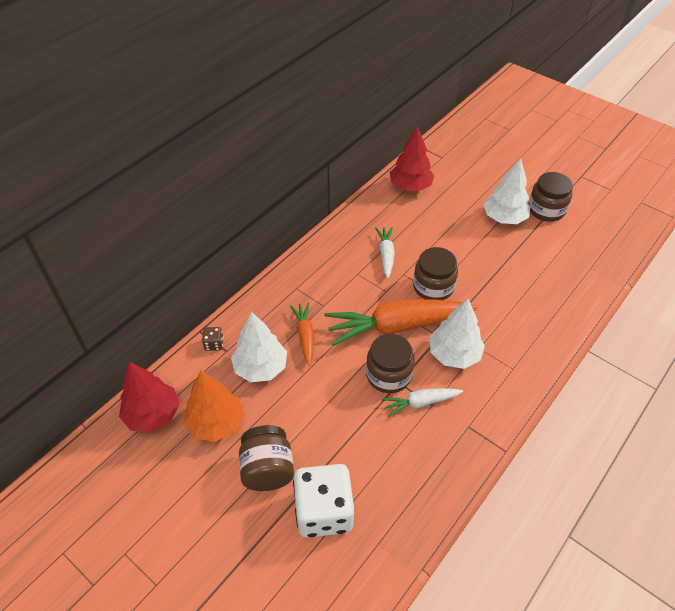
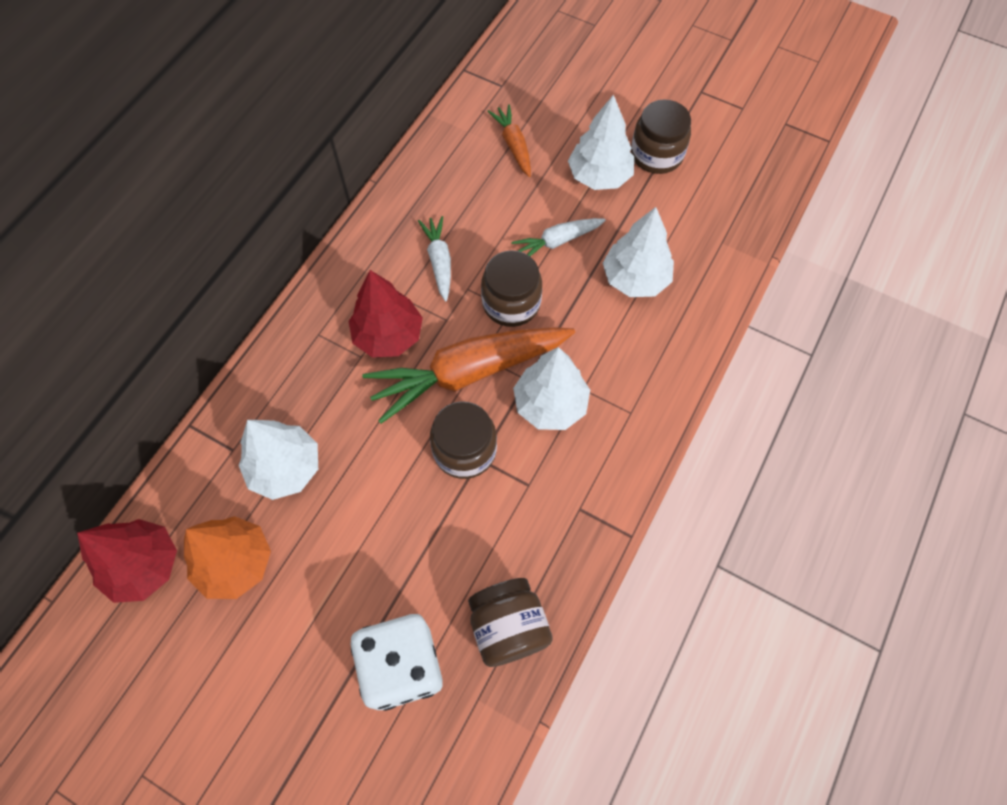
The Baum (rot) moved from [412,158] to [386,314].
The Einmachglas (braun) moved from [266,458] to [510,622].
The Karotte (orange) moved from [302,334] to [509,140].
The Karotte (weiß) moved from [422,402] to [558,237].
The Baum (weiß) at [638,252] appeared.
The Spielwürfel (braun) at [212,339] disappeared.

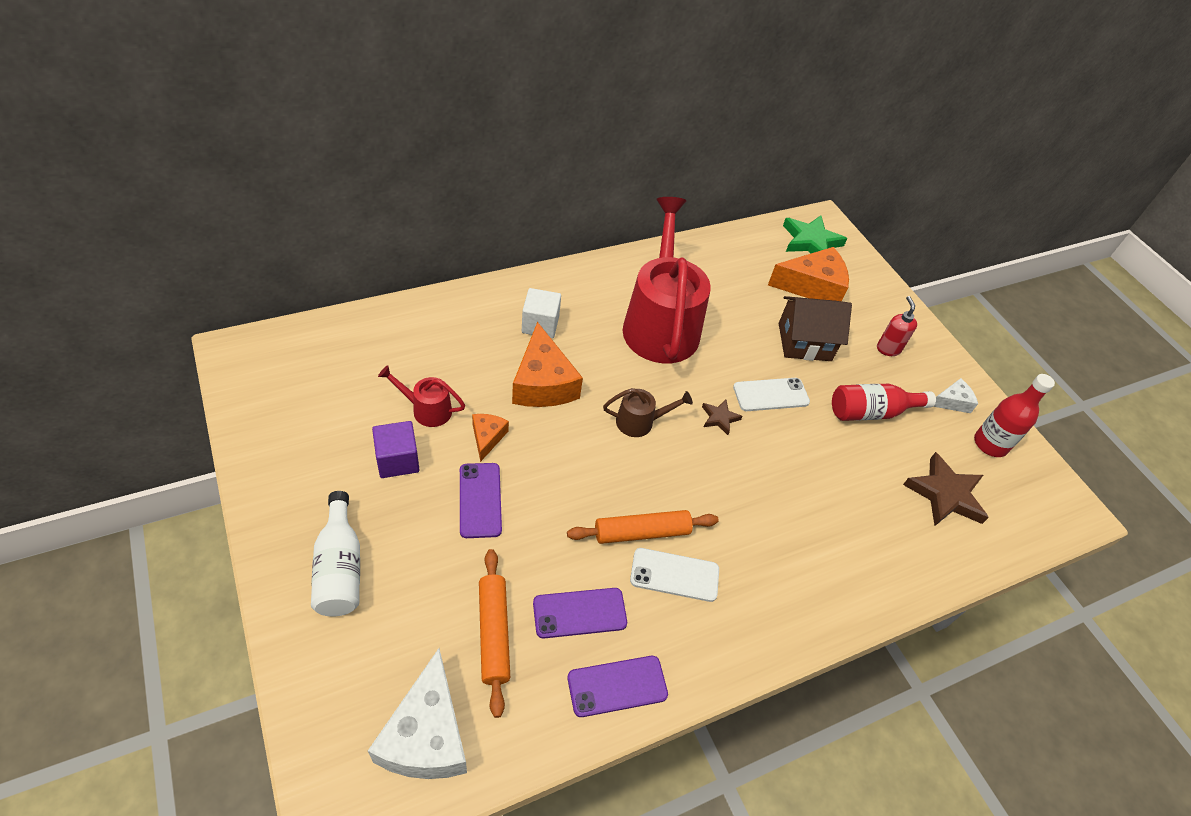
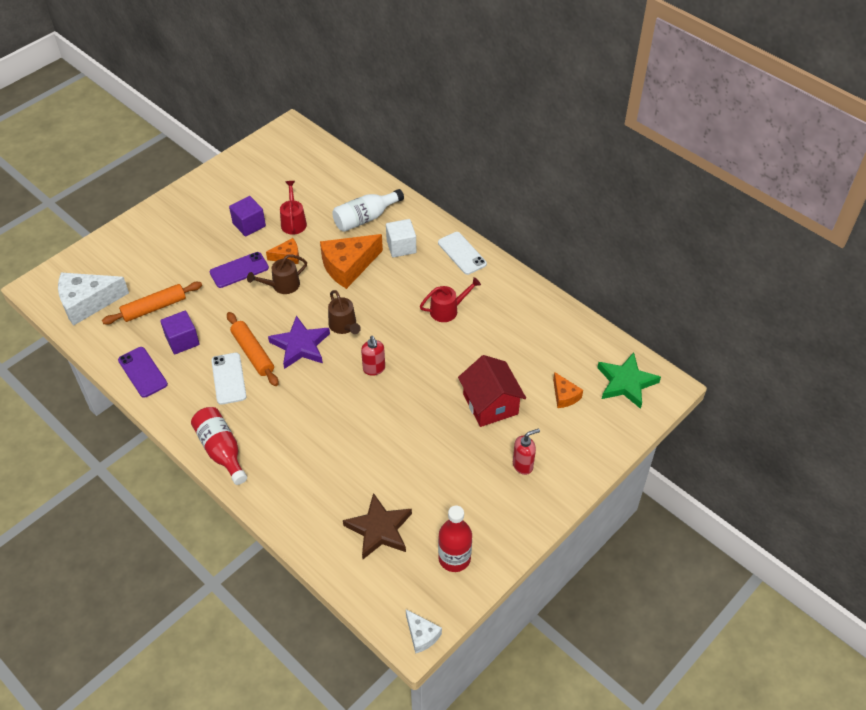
The Handy (lila) at [580,613] was replaced by the Kubus (lila) at [180,332].
The Flasche (rot) moved from [884,402] to [219,446].
The Gießkanne (braun) at [277,274] appeared.
The Stern (lila) at [299,342] appeared.
The Flasche (weiß) moved from [335,553] to [368,210].
The Stern (braun) at [722,417] was replaced by the Seifenspender (rot) at [373,356].
The Käse (weiß) moved from [955,395] to [424,631].
The Gießkanne (rot) at [667,280] changed to 0.43 times the size.
The Handy (weiß) moved from [771,394] to [462,253].
The Haus (braun) at [815,328] became the Haus (rot) at [492,391].
The Käse (orange) at [808,274] changed to 0.52 times the size.

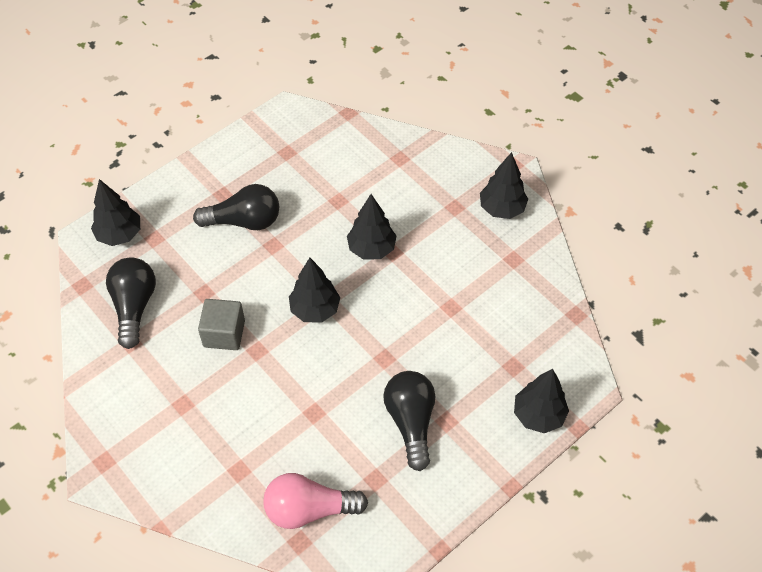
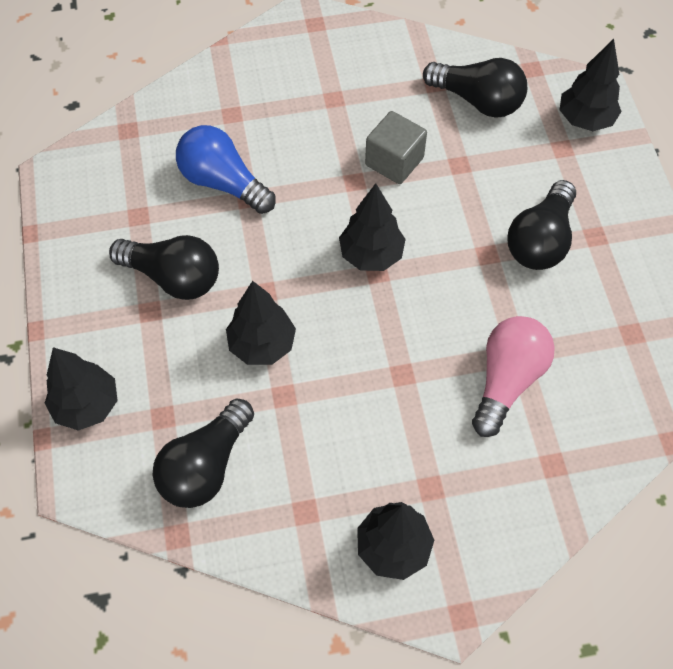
The Glühbirne (schwarz) at [203,453] appeared.
The Glühbirne (blau) at [226,169] appeared.
The Baum (schwarz) moved from [372,226] to [261,323].
The Glühbirne (rosa) moved from [315,501] to [513,376].

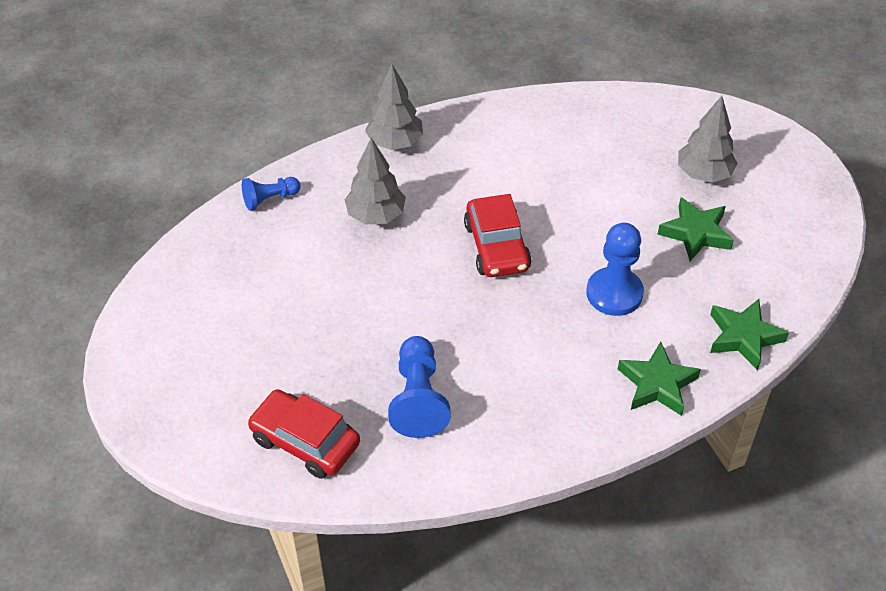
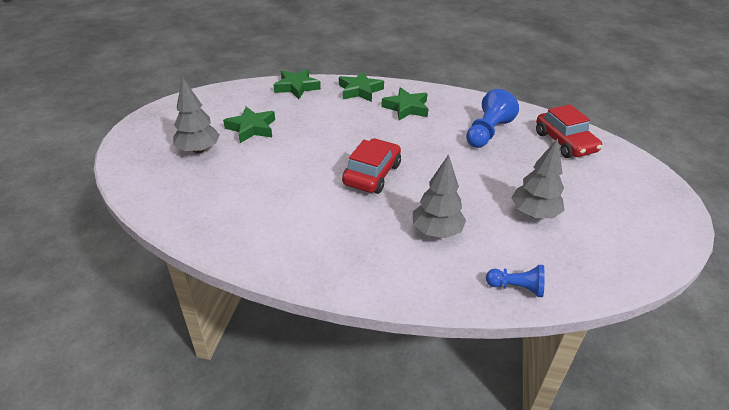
The Stern (grün) at [404,103] appeared.
The Baum (grau) moved from [394,107] to [538,178].
The Bauer (blau) at [615,269] disappeared.

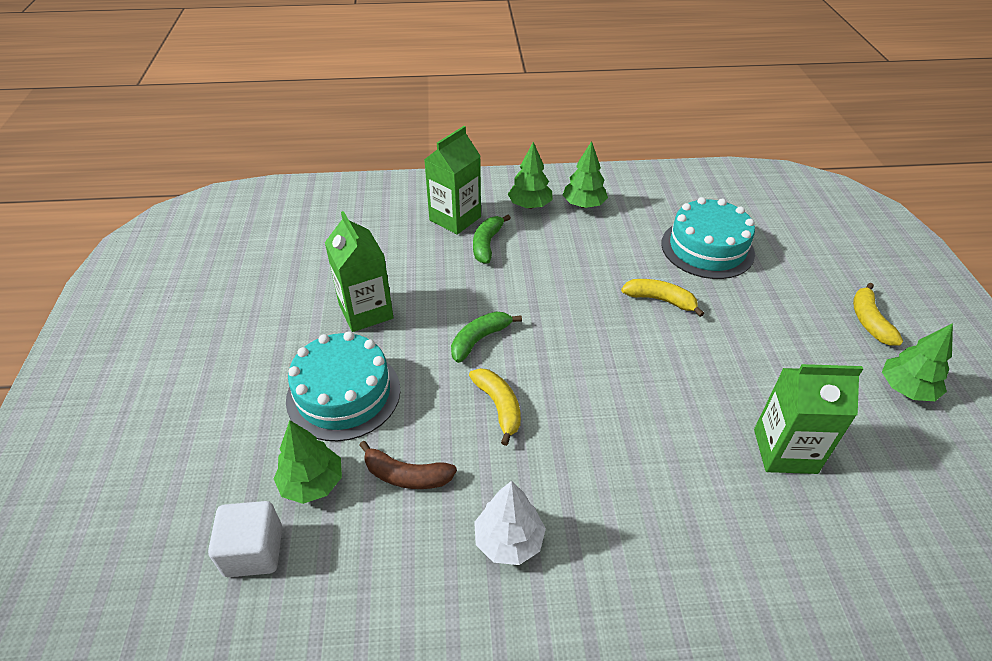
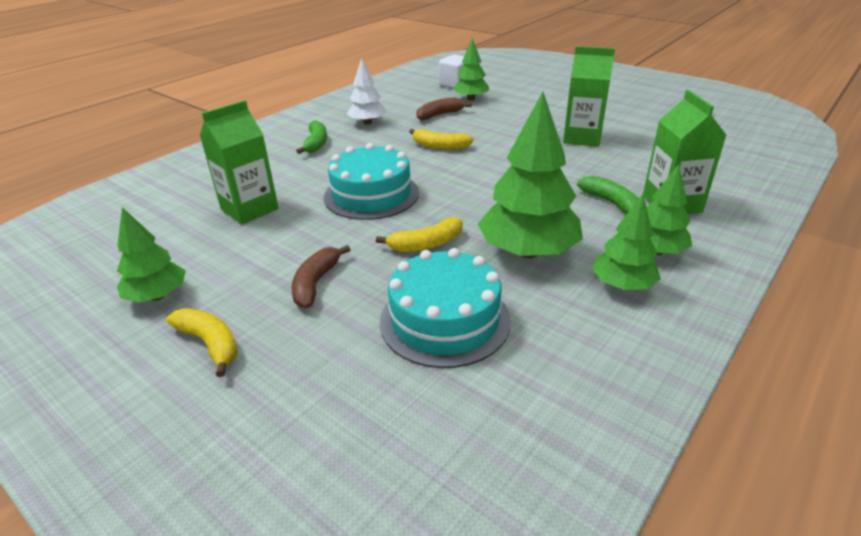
The Banane (braun) at [321,276] appeared.
The Banane (grün) moved from [486,337] to [311,137].
The Kuchen (türkis) moved from [343,386] to [371,181].
The Baum (grün) at [530,175] appeared.

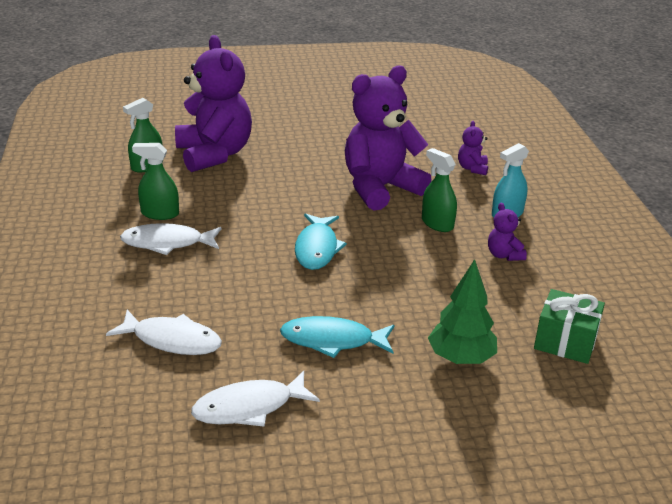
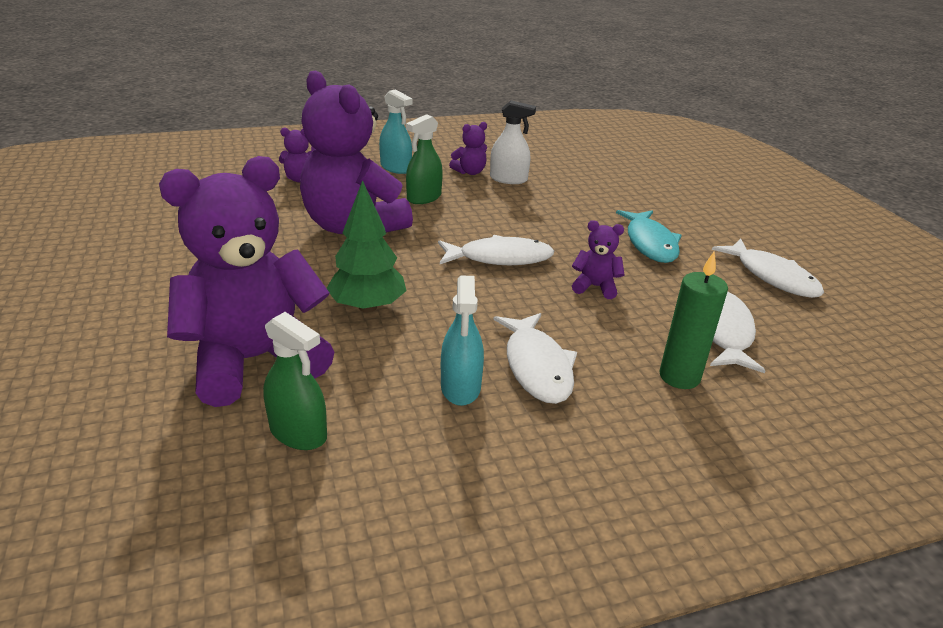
The Baum (grün) moved from [462,311] to [367,246].
The Fisch (türkis) at [321,241] became the Fisch (weiß) at [496,250].
The Sprühflasche (grün) at [155,181] became the Sprühflasche (türkis) at [462,340].
The Sprühflasche (weiß) at [513,142] appeared.
The Teddybär (lila) at [598,259] appeared.
The Kerze (grün) at [693,320] appeared.
The Geschenk (grün) at [569,326] disappeared.

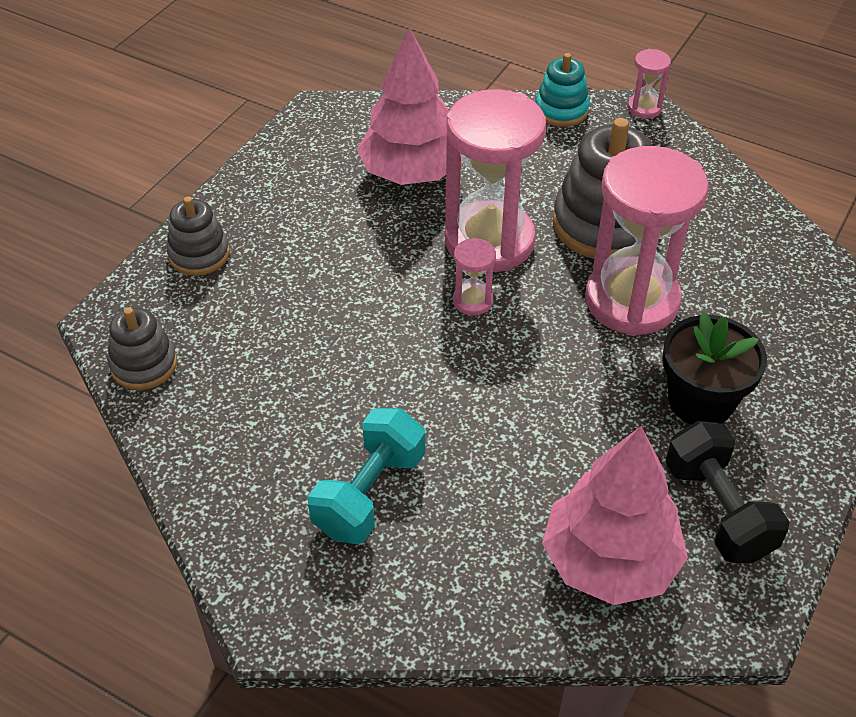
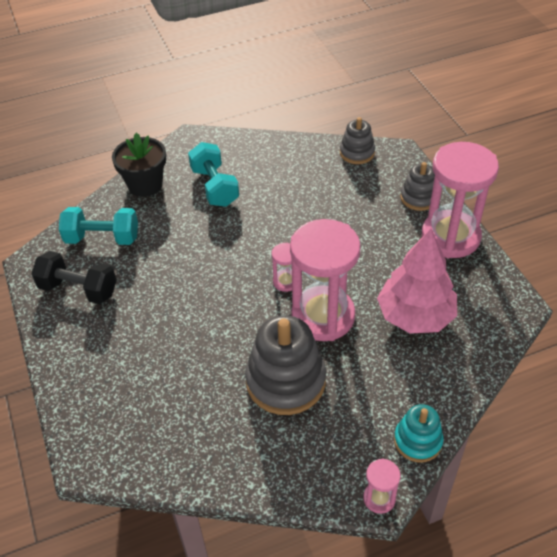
The Baum (rosa) at [615,515] was replaced by the Hantel (türkis) at [98,226].
The Blumentopf (schwarz) moved from [714,368] to [139,165].
The Sanduhr (rosa) moved from [647,241] to [460,200].

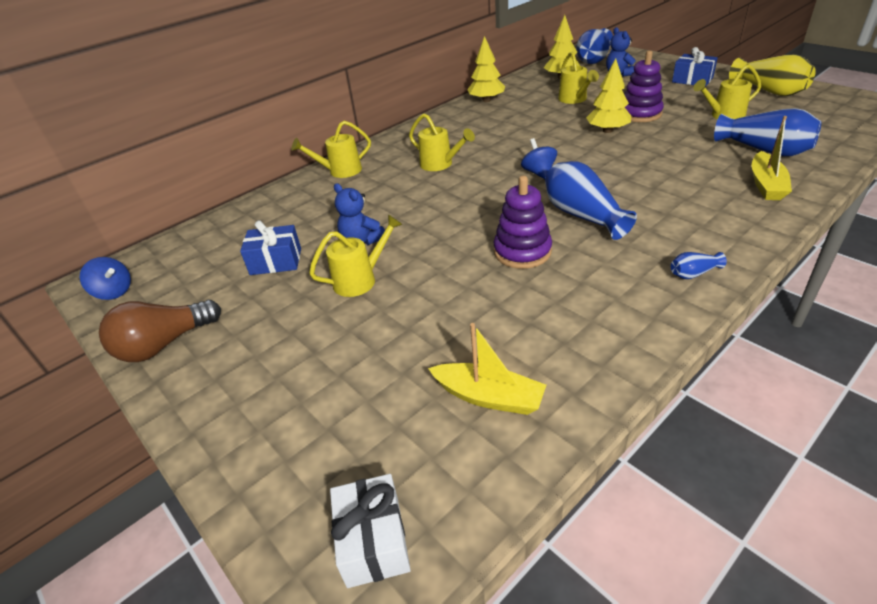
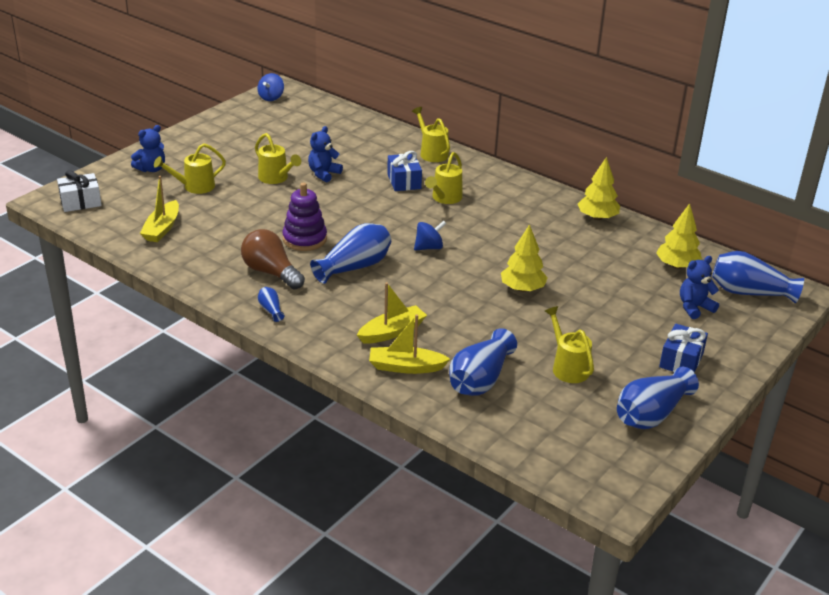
The Teddybär (blau) at [148,148] appeared.
The Gießkanne (gelb) moved from [578,77] to [190,168].
The Glühbirne (braun) moved from [160,331] to [273,259].
The Boot (gelb) at [392,313] appeared.
The Geschenk (blau) moved from [270,247] to [404,171].
The Vase (gelb) at [772,75] became the Vase (blau) at [658,398].
The Stapelspielzeug (lila) at [644,86] disappeared.

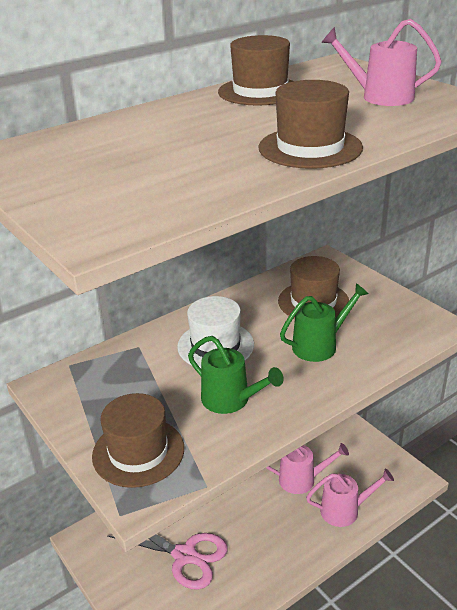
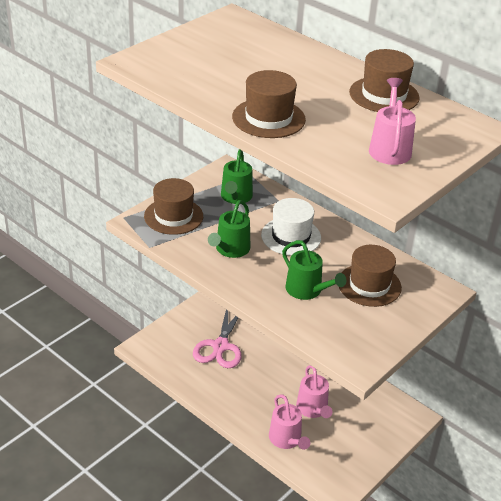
The Gießkanne (grün) at [237,176] appeared.

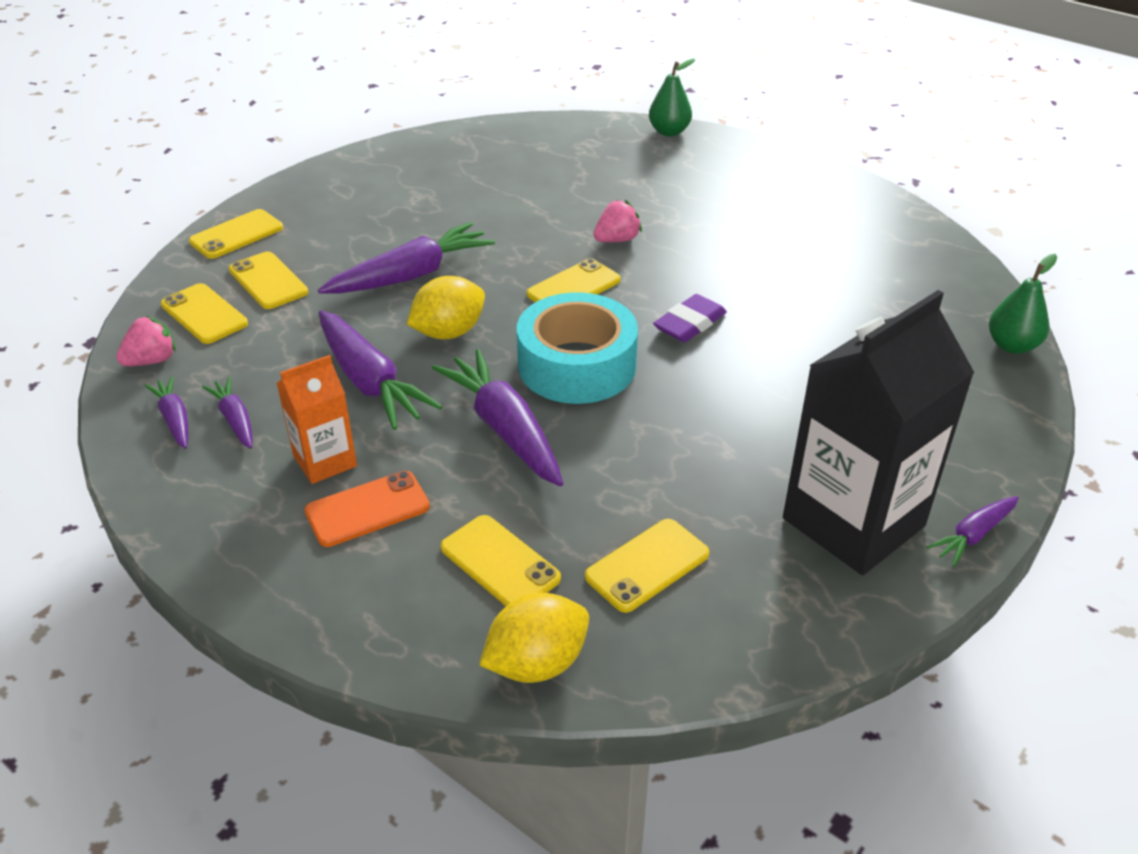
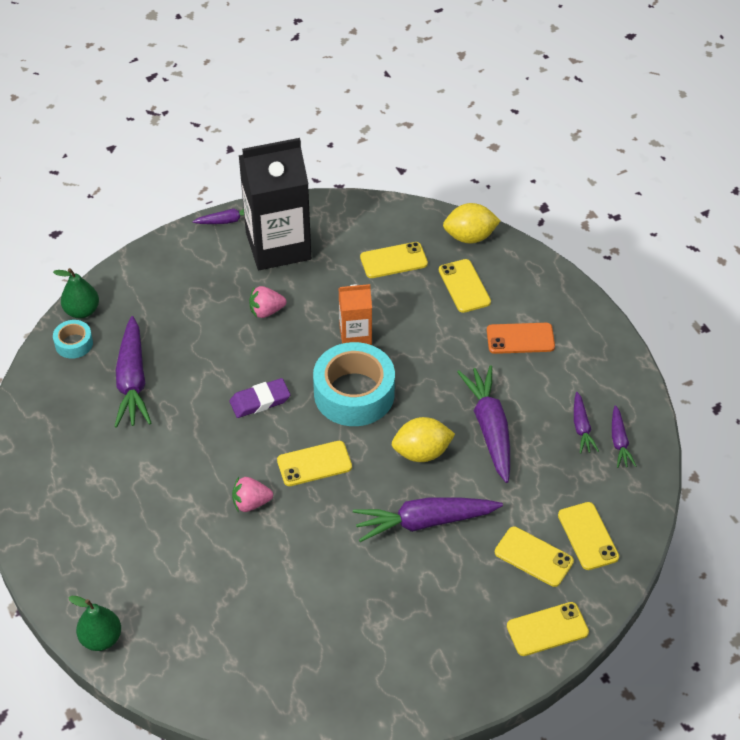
The Klebeband (türkis) at [73,339] appeared.
The Karotte (lila) moved from [497,417] to [132,372].
The Erdbeere (rosa) moved from [146,341] to [267,302].
The Getränkekarton (orange) moved from [317,419] to [355,314].
The Handy (gelb) at [268,280] turned 45 degrees counterclockwise.

